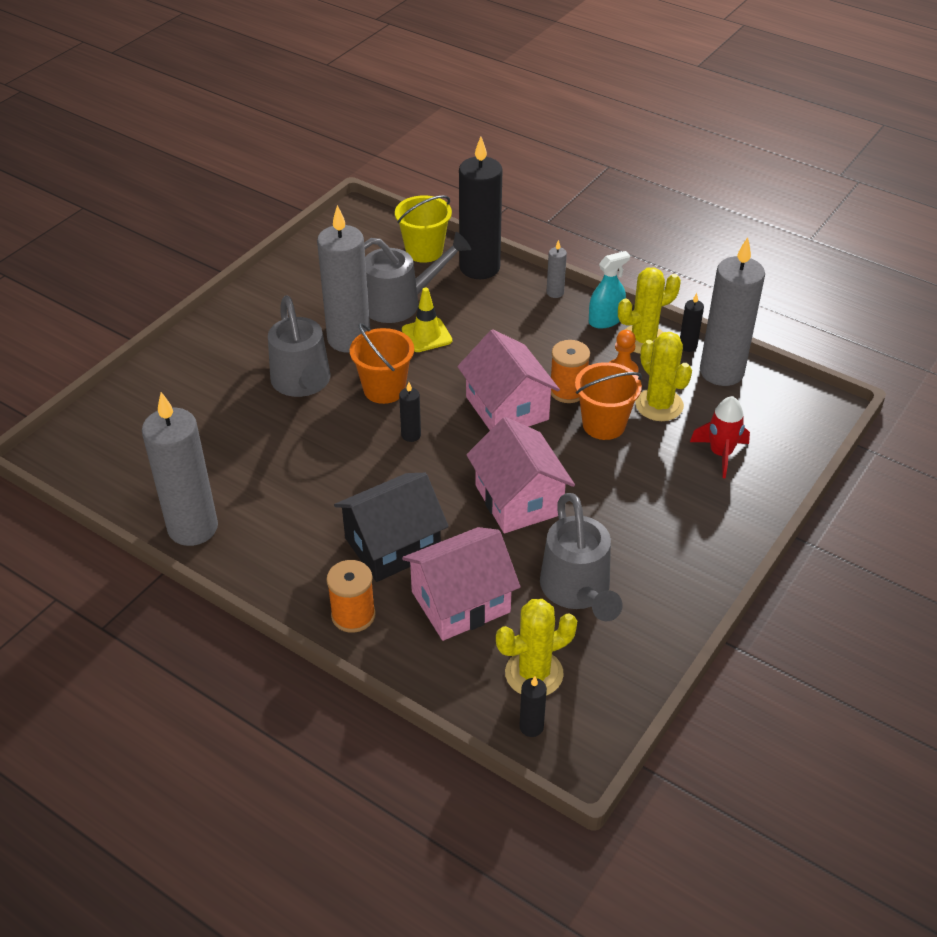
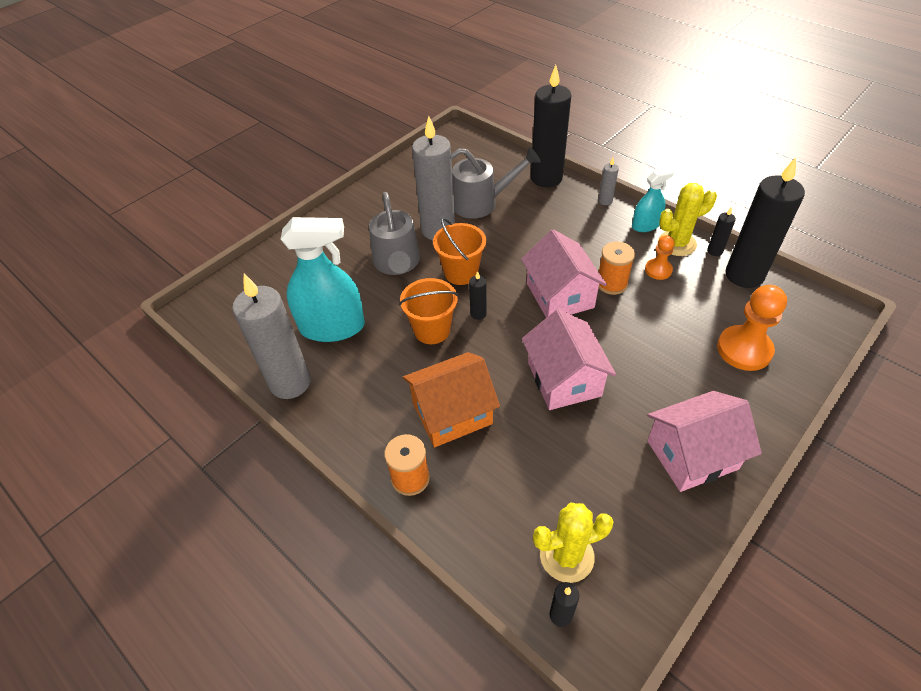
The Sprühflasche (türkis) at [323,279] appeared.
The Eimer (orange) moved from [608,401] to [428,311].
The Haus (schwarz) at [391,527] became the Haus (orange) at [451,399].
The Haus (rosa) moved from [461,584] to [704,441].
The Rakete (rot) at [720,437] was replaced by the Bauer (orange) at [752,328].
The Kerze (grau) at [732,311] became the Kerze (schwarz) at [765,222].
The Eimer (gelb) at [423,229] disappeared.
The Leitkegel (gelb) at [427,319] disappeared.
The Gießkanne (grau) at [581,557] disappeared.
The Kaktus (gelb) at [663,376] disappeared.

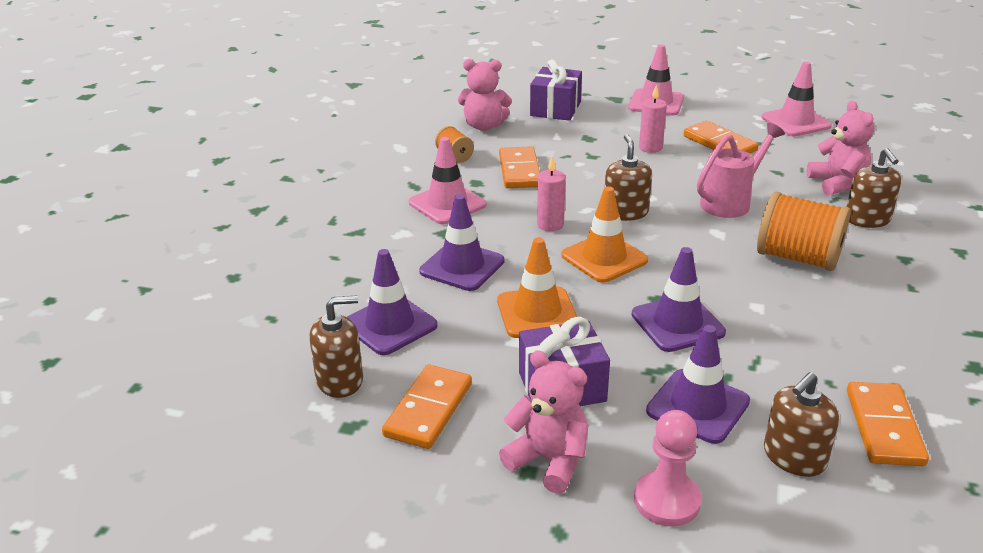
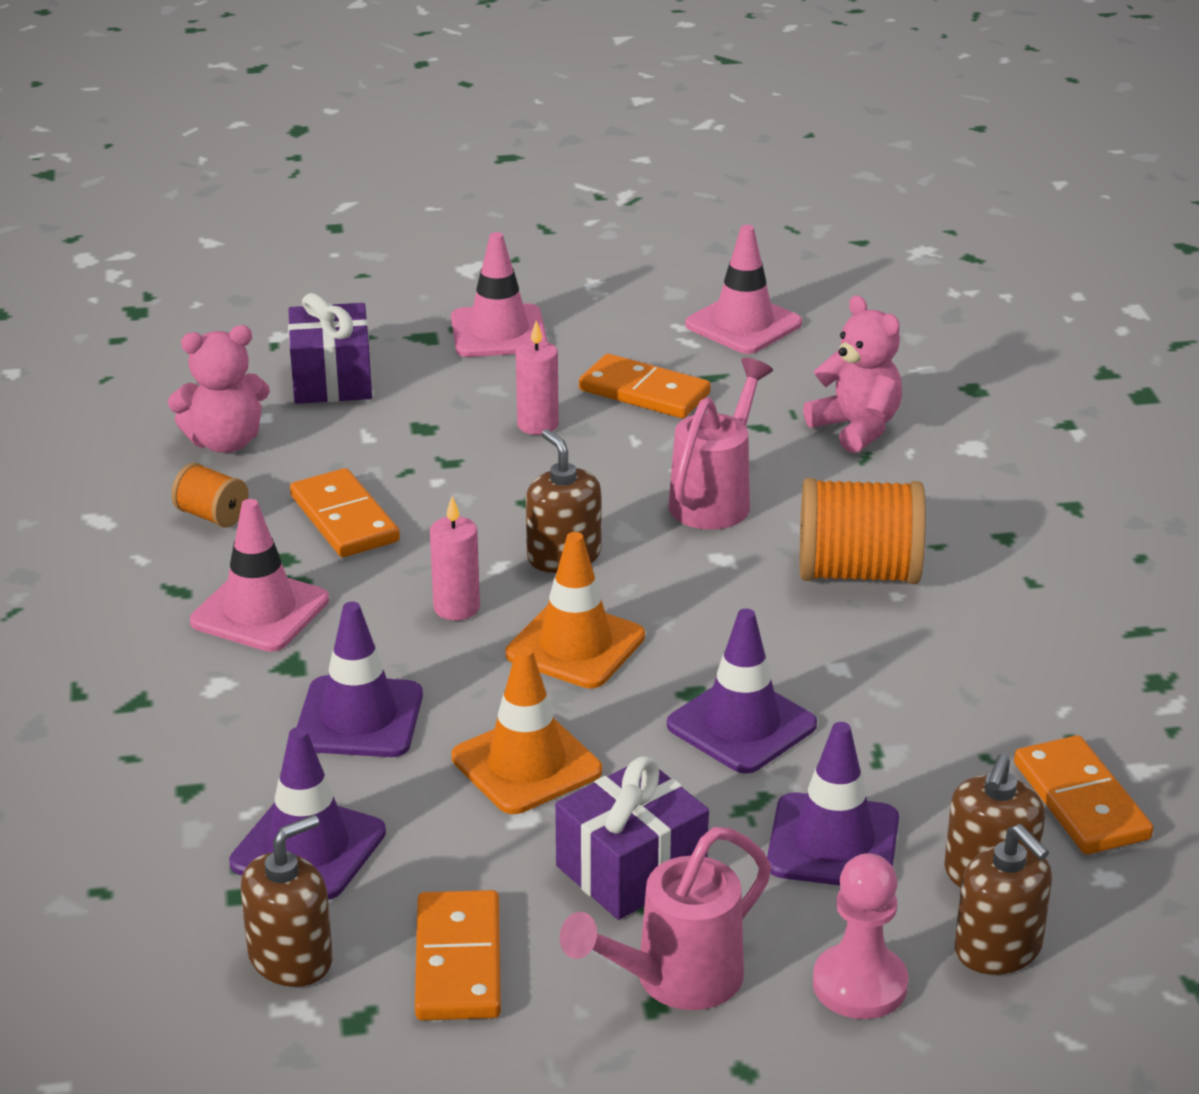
The Teddybär (rosa) at [543,422] was replaced by the Gießkanne (rosa) at [665,918].
The Seifenspender (braun) moved from [874,188] to [1003,899].

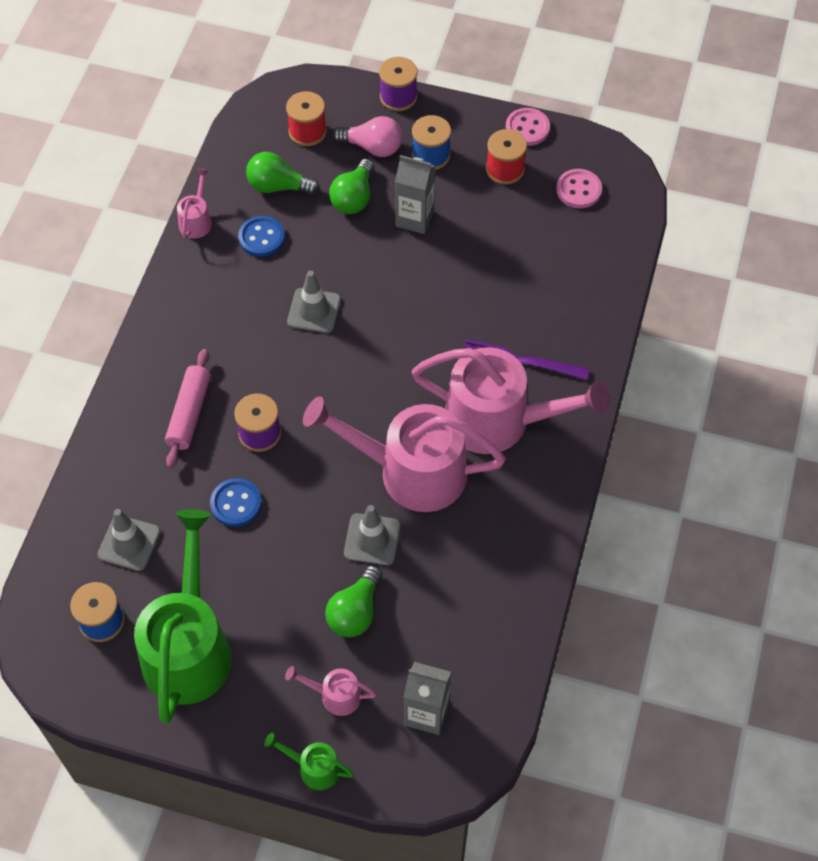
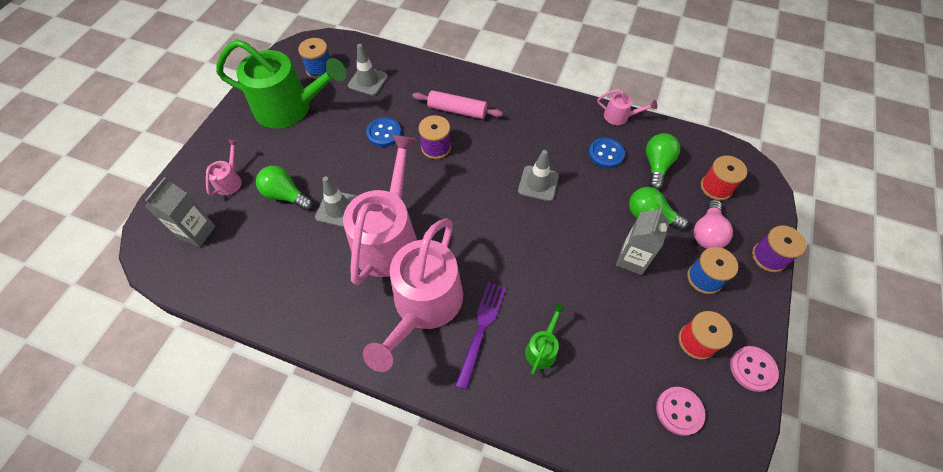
The Gießkanne (grün) moved from [309,761] to [545,339].

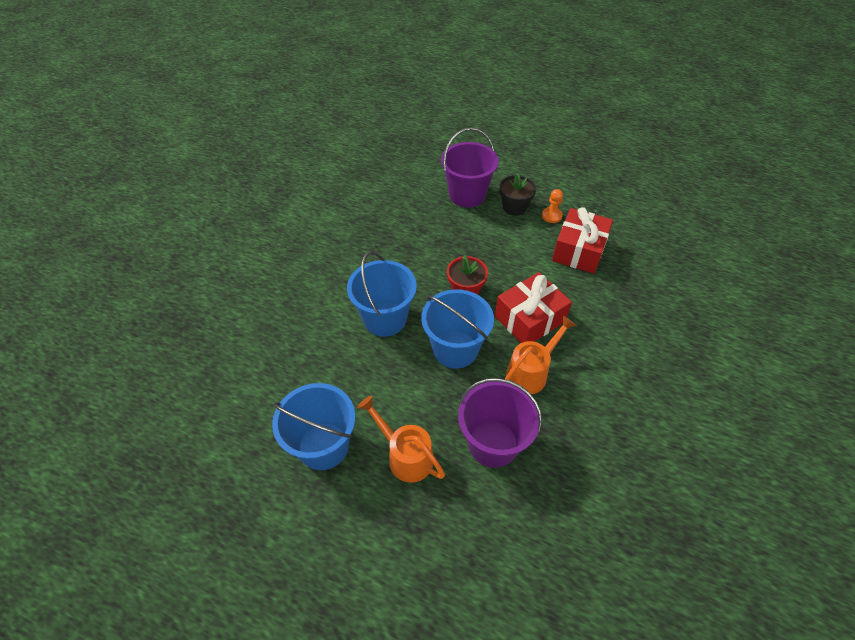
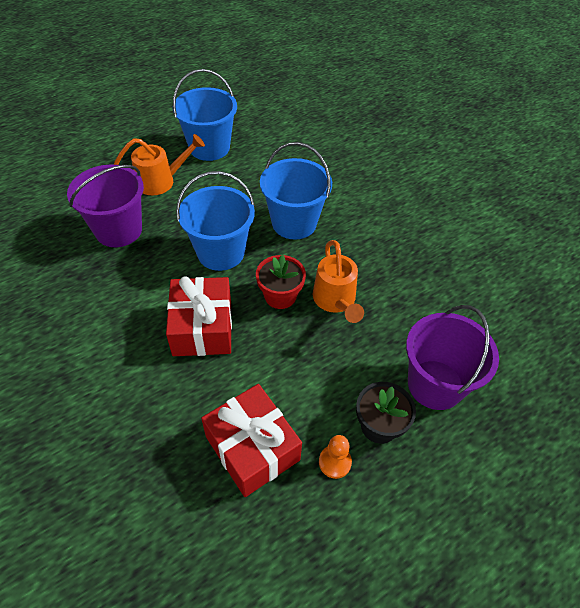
The Gießkanne (orange) moved from [541,355] to [338,281].

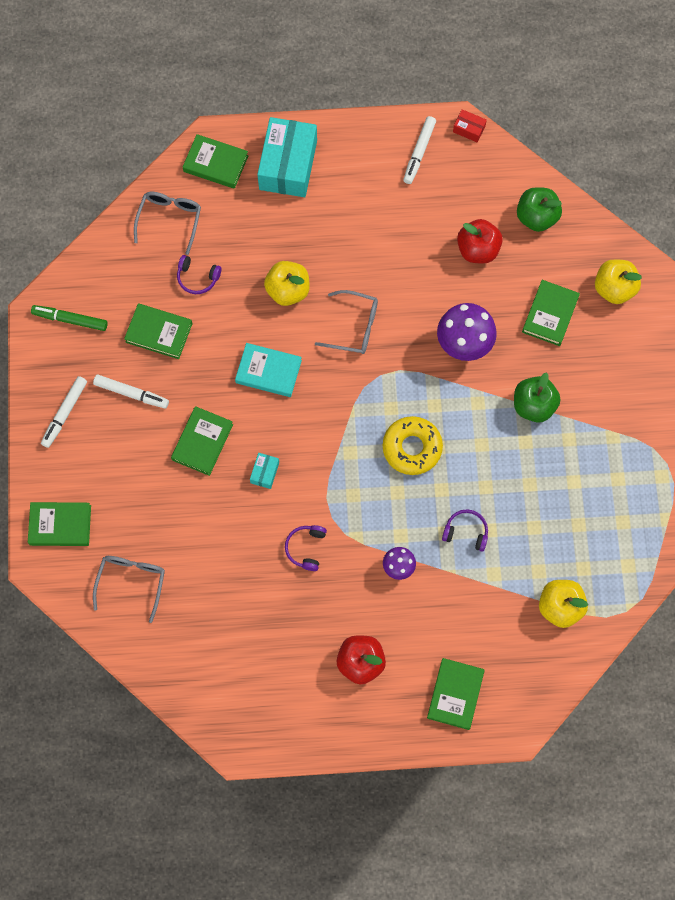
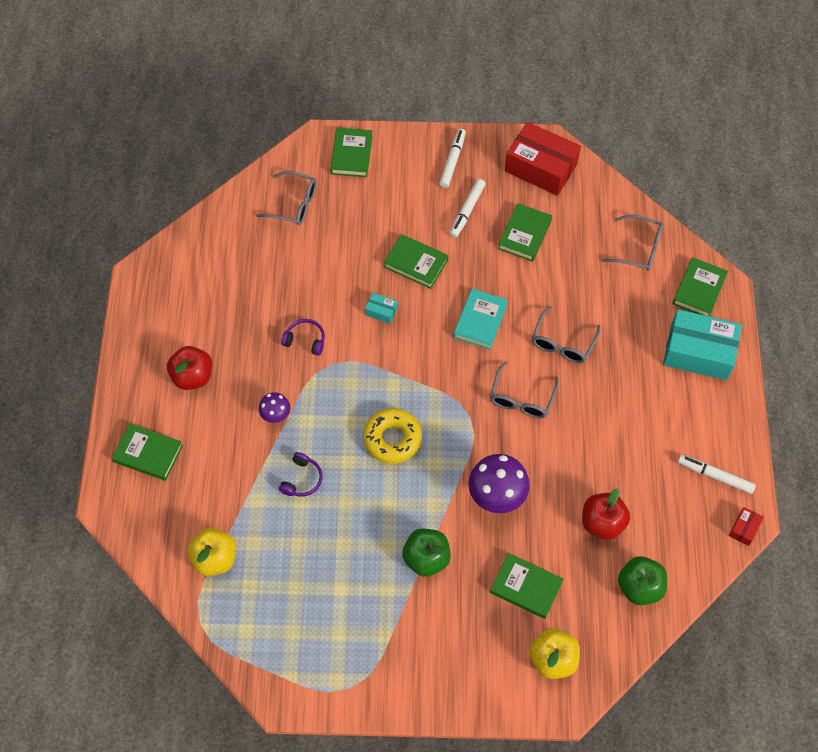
The Filzstift (weiß) at [64,412] turned 75 degrees clockwise.
The Filzstift (grün) at [69,318] was replaced by the Schachtel (rot) at [543,159].
The Apfel (gelb) at [287,283] was replaced by the Brille (grau) at [566,334].
The Kopfhörer (lila) at [199,274] disappeared.

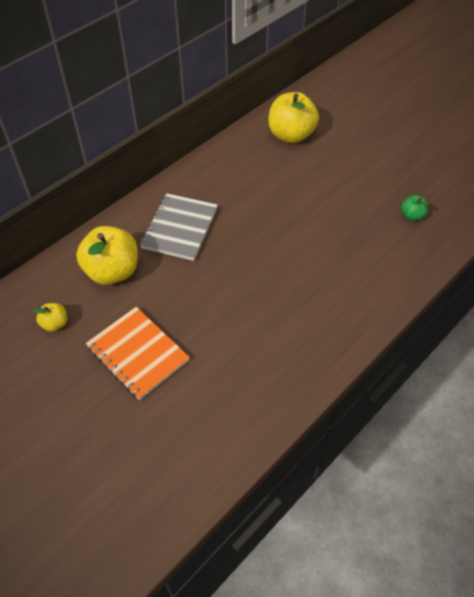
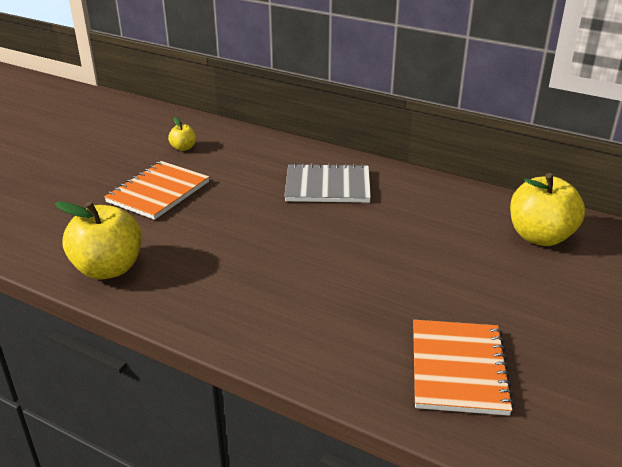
The Apfel (gelb) moved from [107,255] to [98,240].
The Apfel (grün) at [415,208] was replaced by the Notizbuch (orange) at [463,368].

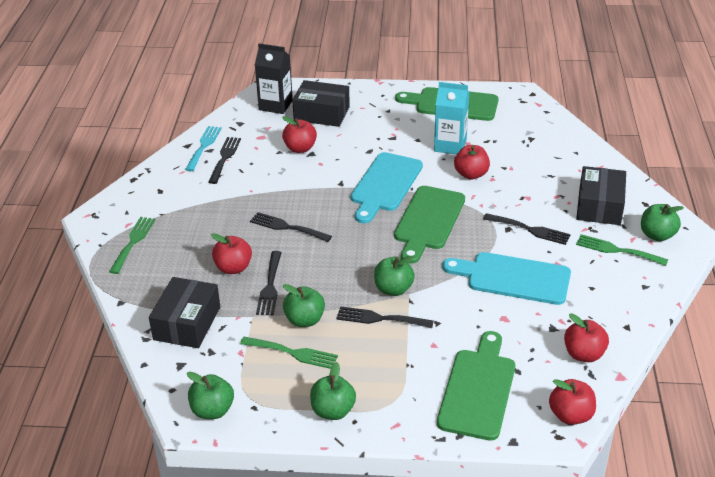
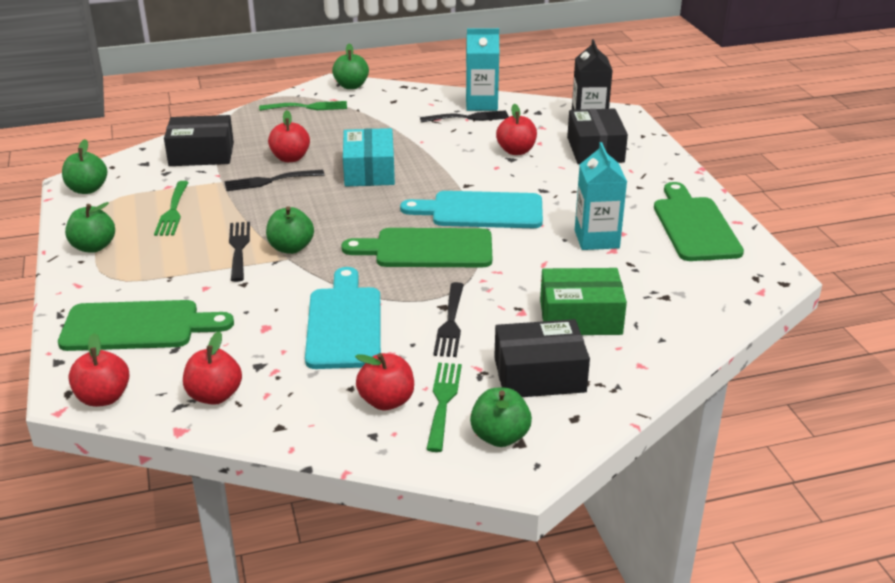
The Apfel (grün) moved from [304,305] to [350,66].
The Gabel (schwarz) at [291,227] was replaced by the Schachtel (türkis) at [369,157].
The Apfel (rot) moved from [472,162] to [384,381].
The Gabel (türkis) at [203,148] was replaced by the Getränkekarton (türkis) at [482,69].
The Schachtel (grün) at [583,301] appeared.

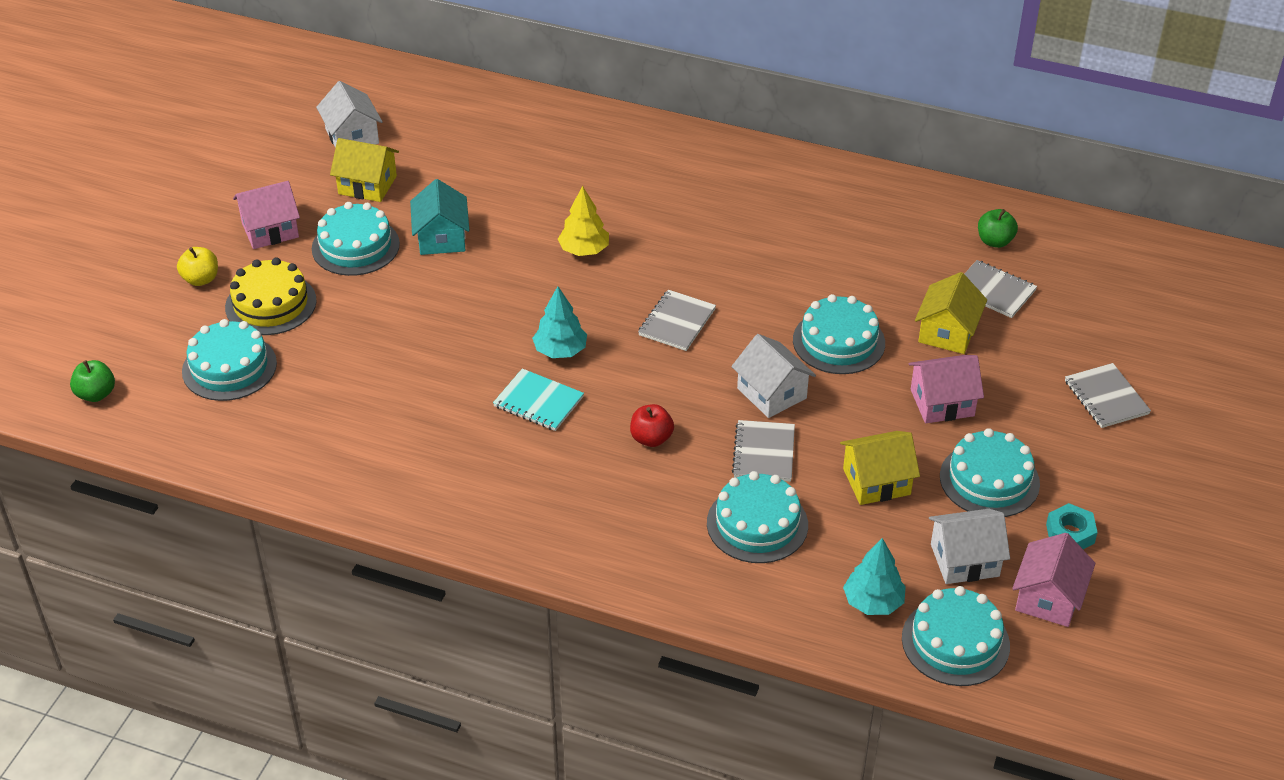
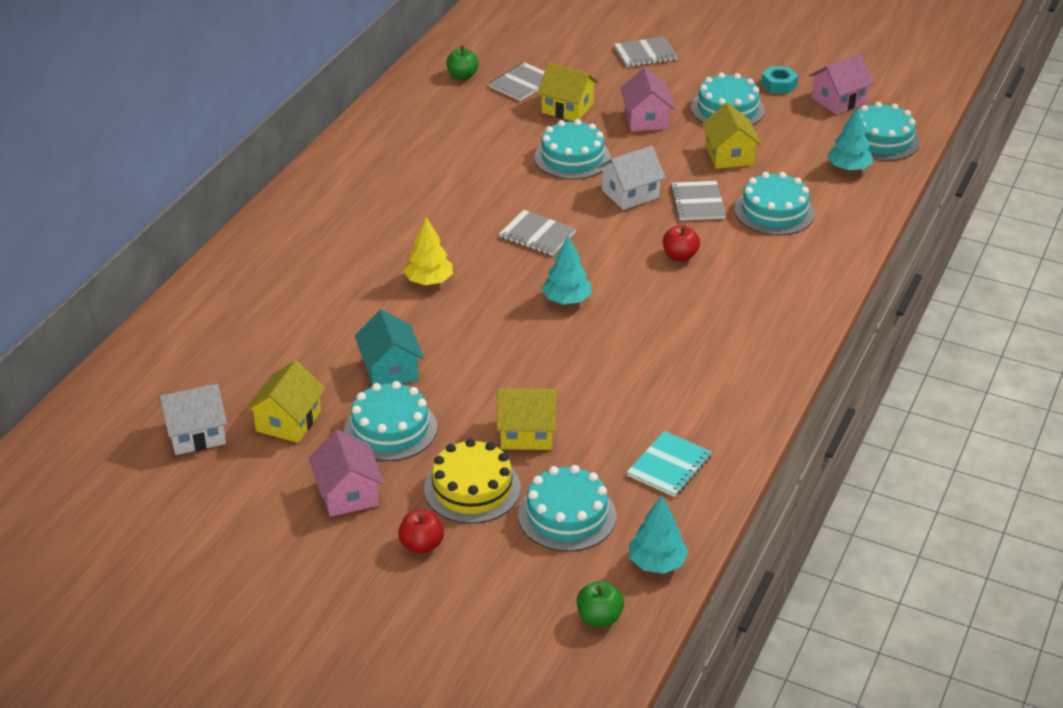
The Haus (türkis) at [439,217] turned 75 degrees clockwise.
The Apfel (gelb) at [197,266] became the Apfel (rot) at [421,532].
The Haus (gelb) at [526,419] appeared.
The Notizbuch (türkis) moved from [538,399] to [669,464].
The Baum (türkis) at [658,534] appeared.
The Notizbuch (grau) at [763,451] turned 75 degrees clockwise.
The Haus (rosa) at [1053,580] turned 60 degrees counterclockwise.
The Haus (weiß) at [969,546] disappeared.

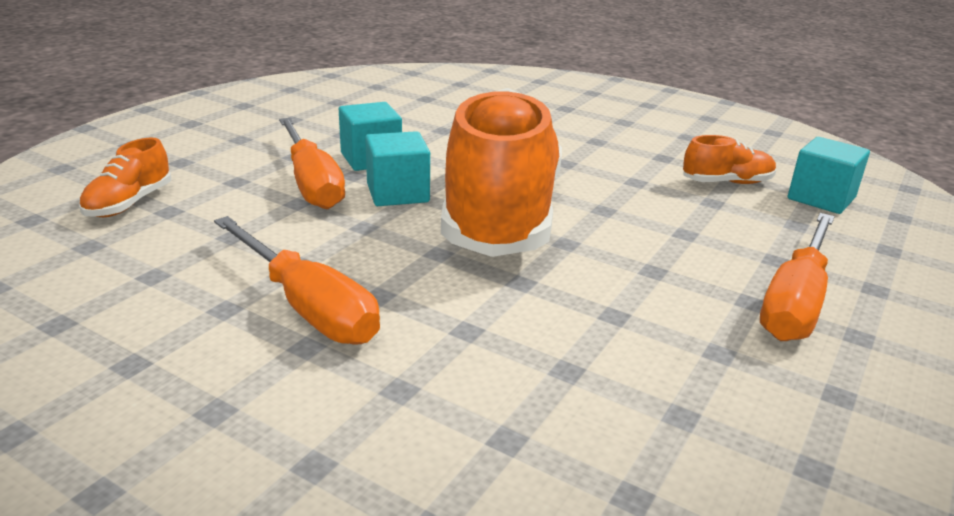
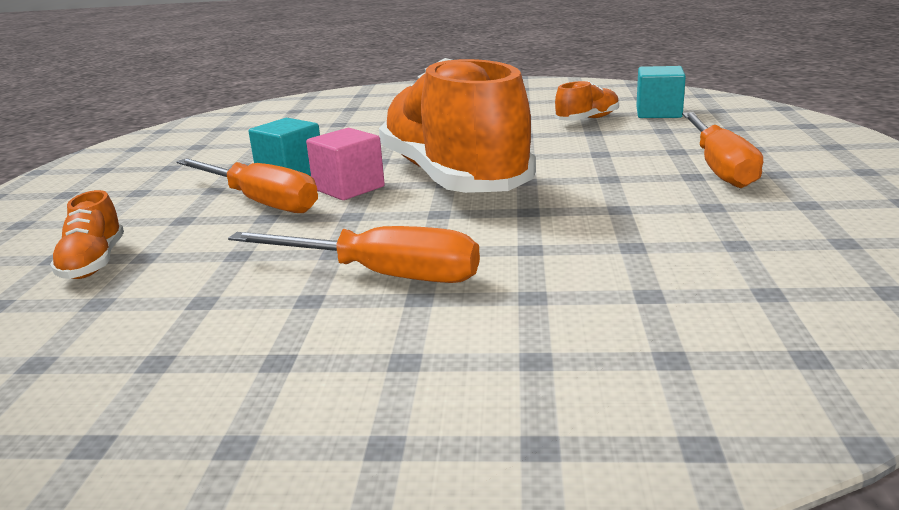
The Kubus (türkis) at [397,168] became the Kubus (rosa) at [345,164].

